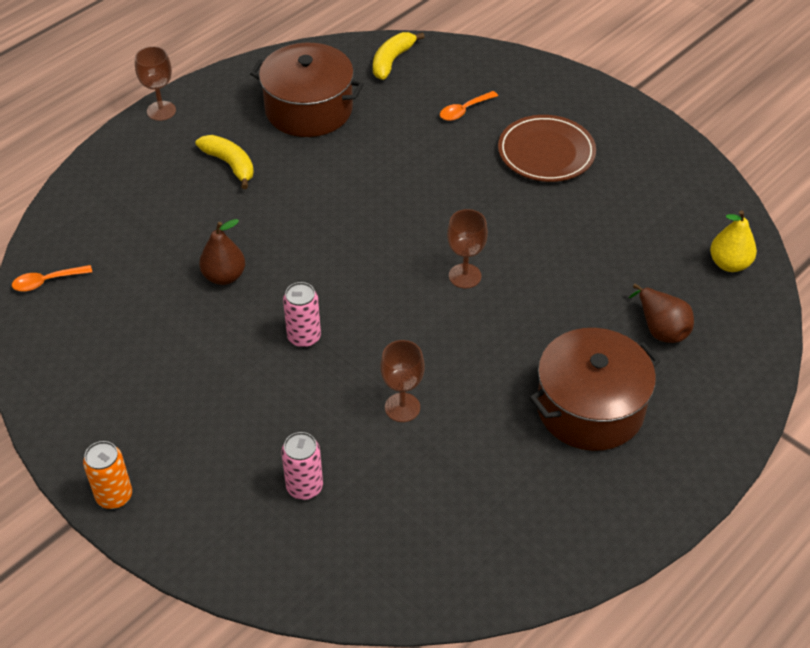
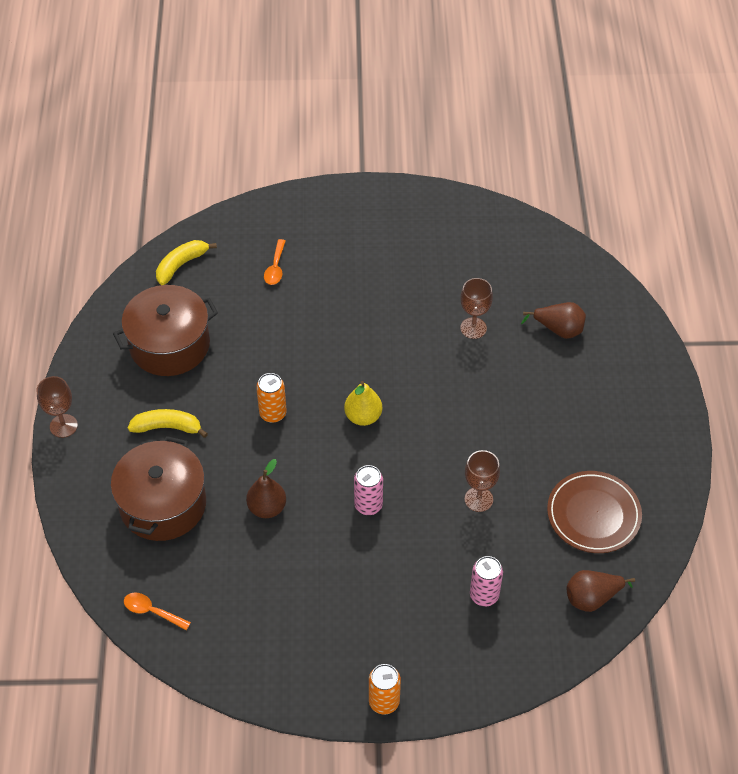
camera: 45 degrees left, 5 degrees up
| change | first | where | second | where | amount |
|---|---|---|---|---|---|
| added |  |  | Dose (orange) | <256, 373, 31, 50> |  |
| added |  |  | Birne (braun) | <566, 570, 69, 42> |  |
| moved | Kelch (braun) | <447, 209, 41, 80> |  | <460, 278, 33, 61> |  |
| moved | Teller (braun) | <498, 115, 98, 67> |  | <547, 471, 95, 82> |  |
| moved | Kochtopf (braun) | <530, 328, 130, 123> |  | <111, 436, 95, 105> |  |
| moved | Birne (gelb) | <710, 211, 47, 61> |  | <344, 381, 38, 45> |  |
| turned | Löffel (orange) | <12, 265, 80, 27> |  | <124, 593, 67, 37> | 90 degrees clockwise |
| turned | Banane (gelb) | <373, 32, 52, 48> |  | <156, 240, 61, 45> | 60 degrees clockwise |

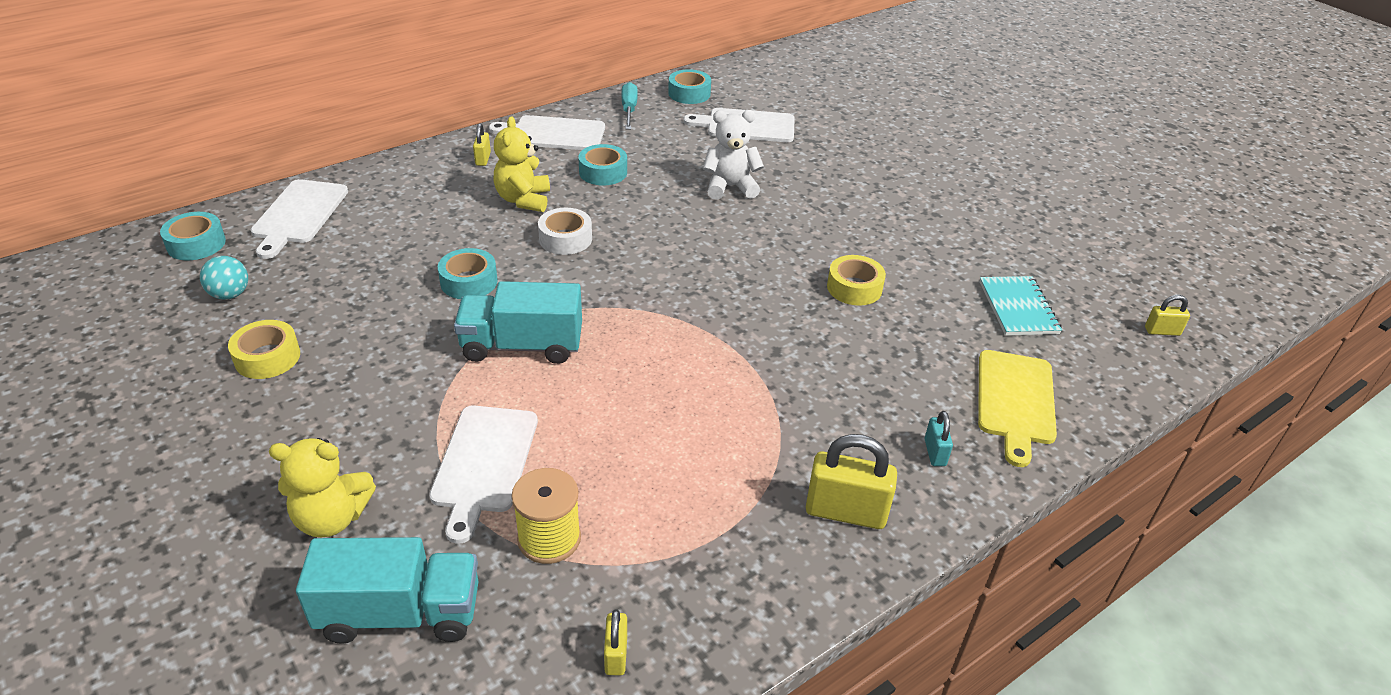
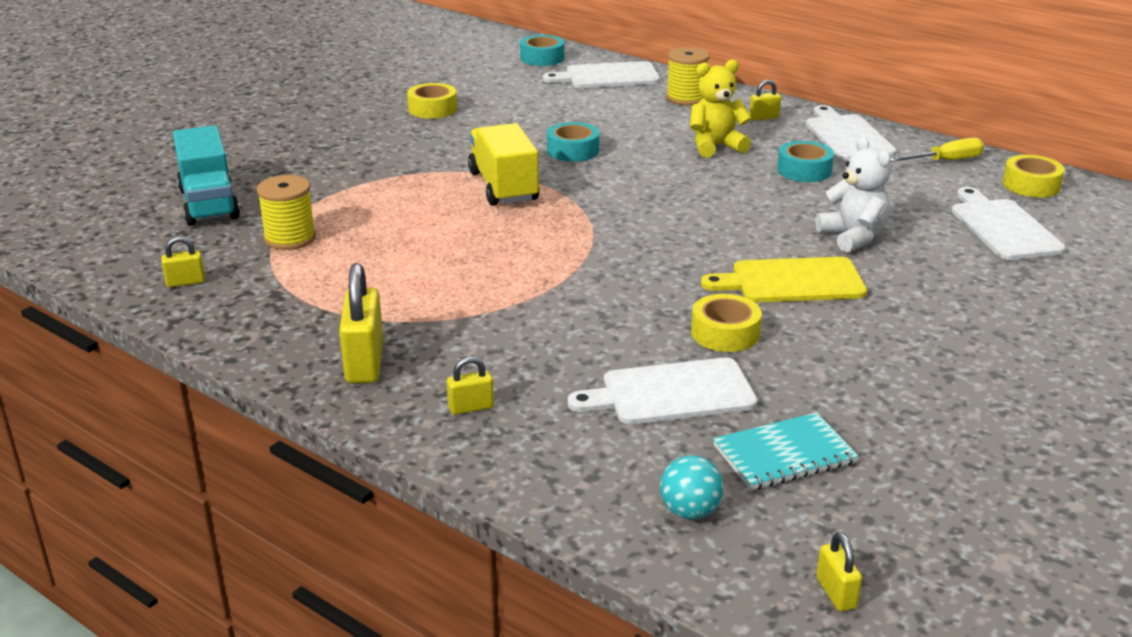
camera: 75 degrees right, 10 degrees down
| change | first | where | second | where | amount |
|---|---|---|---|---|---|
| removed | Teddybär (gelb) | <269, 438, 107, 99> |  |  |  |
| removed | Klebeband (weiß) | <538, 208, 54, 47> |  |  |  |
| added |  |  | Garnrolle (gelb) | <666, 47, 44, 59> |  |
| moved | Ball (türkis) | <200, 256, 48, 44> |  | <660, 455, 64, 64> |  |
| moved | Schneidebrett (weiß) | <429, 405, 109, 139> |  | <568, 358, 190, 67> |  |
| moved | Schneidebrett (gelb) | <978, 350, 79, 117> |  | <701, 257, 166, 45> |  |
| recoloured | Lastwagen (türkis) | <454, 281, 128, 83> | Lastwagen (gelb) | <468, 123, 71, 83> |  |
| recoloured | Schraubenzieher (türkis) | <622, 82, 16, 48> | Schraubenzieher (gelb) | <890, 138, 94, 24> |  |
| recoloured | Klebeband (türkis) | <668, 69, 43, 35> | Klebeband (gelb) | <1003, 155, 62, 42> |  |
| recoloured | Vorhängeschloss (türkis) | <925, 411, 28, 55> | Vorhängeschloss (gelb) | <447, 356, 47, 59> |  |

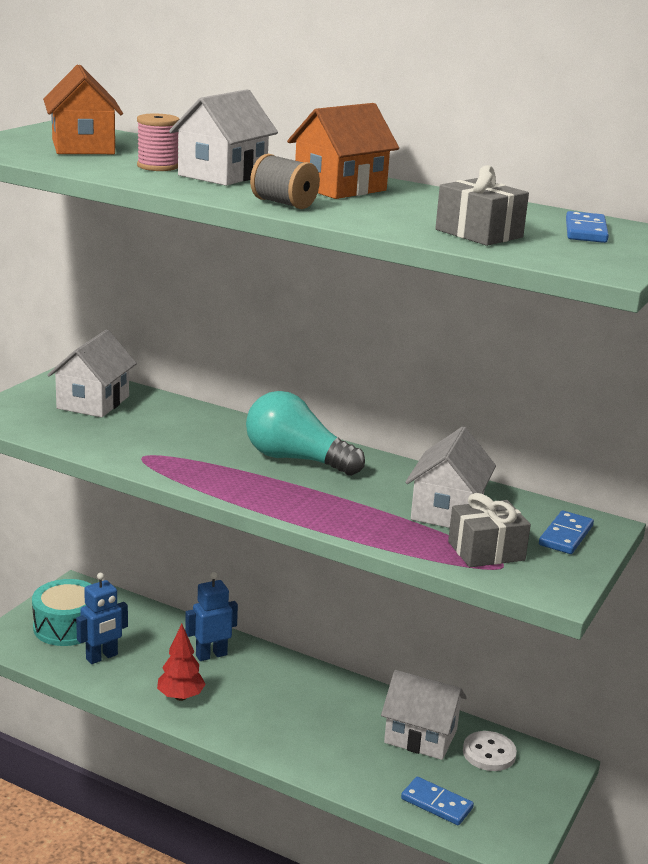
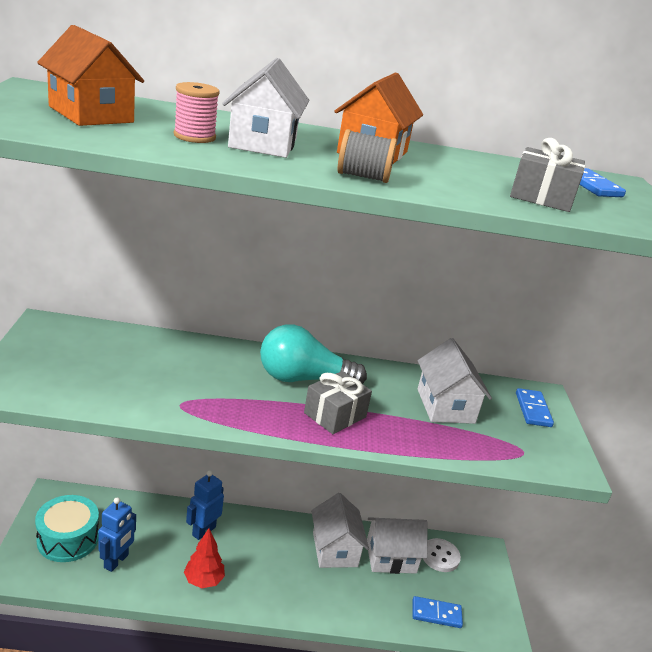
camera: 30 degrees left, 5 degrees up
| change | first | where | second | where | amount |
|---|---|---|---|---|---|
| moved | Haus (weiß) | <47, 330, 90, 87> |  | <311, 493, 58, 75> |  |
| moved | Geschenk (grau) | <448, 493, 83, 74> |  | <304, 371, 68, 63> |  |

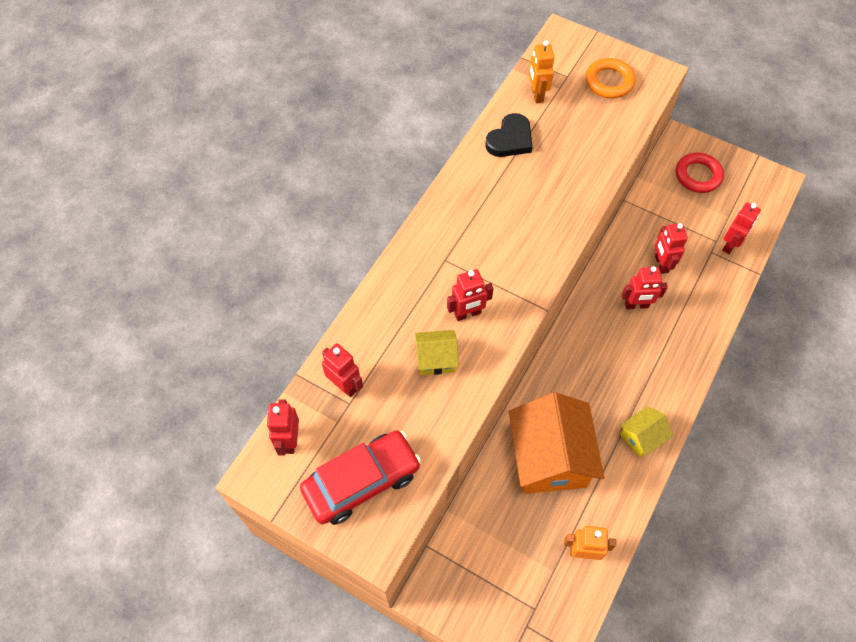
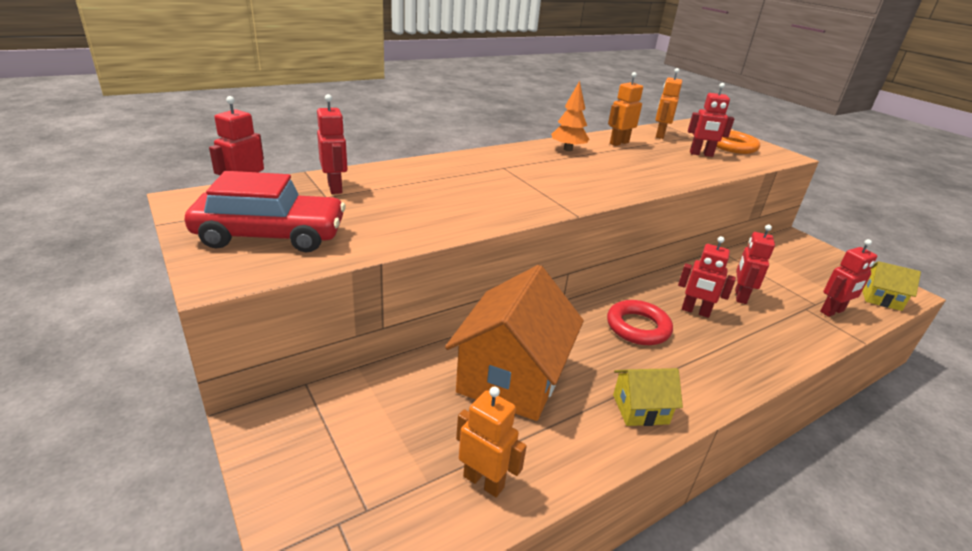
camera: 25 degrees right, 30 degrees down
| change | first | where | second | where | amount |
|---|---|---|---|---|---|
| added |  |  | Baum (orange) | <551, 81, 38, 70> |  |
| moved | Haus (gelb) | <415, 330, 44, 45> |  | <862, 261, 59, 50> |  |
| moved | Roboter (rot) | <447, 269, 47, 52> |  | <688, 83, 46, 74> |  |
| moved | Ring (rot) | <676, 152, 48, 41> |  | <607, 300, 66, 45> |  |
| replaced | Herz (schwarz) | <485, 113, 48, 44> | Roboter (orange) | <608, 72, 35, 74> |  |

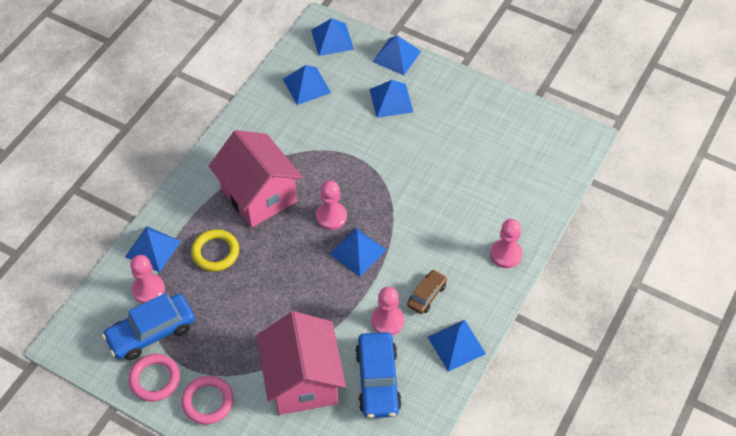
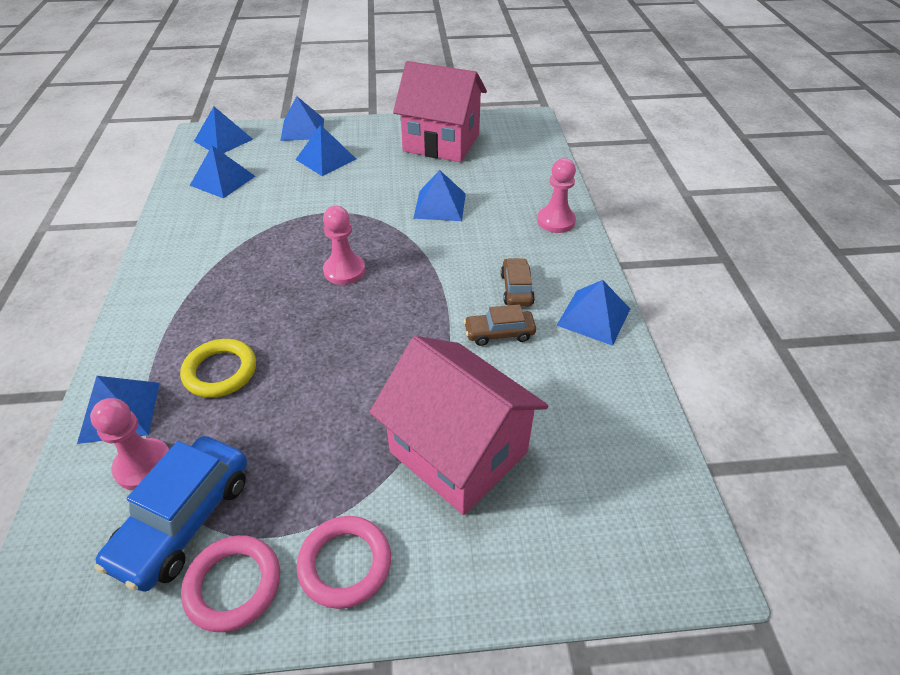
camera: 35 degrees left, 10 degrees down
| change | first | where | second | where | amount |
|---|---|---|---|---|---|
| removed | Auto (blau) | <355, 332, 47, 86> |  |  |  |
| moved | Haus (rosa) | <209, 130, 94, 98> |  | <393, 61, 94, 101> |  |
| moved | Pyramide (blau) | <329, 228, 57, 48> |  | <413, 170, 53, 51> |  |
| replaced | Bauer (rosa) | <371, 287, 33, 48> | Auto (braun) | <464, 304, 72, 42> |  |

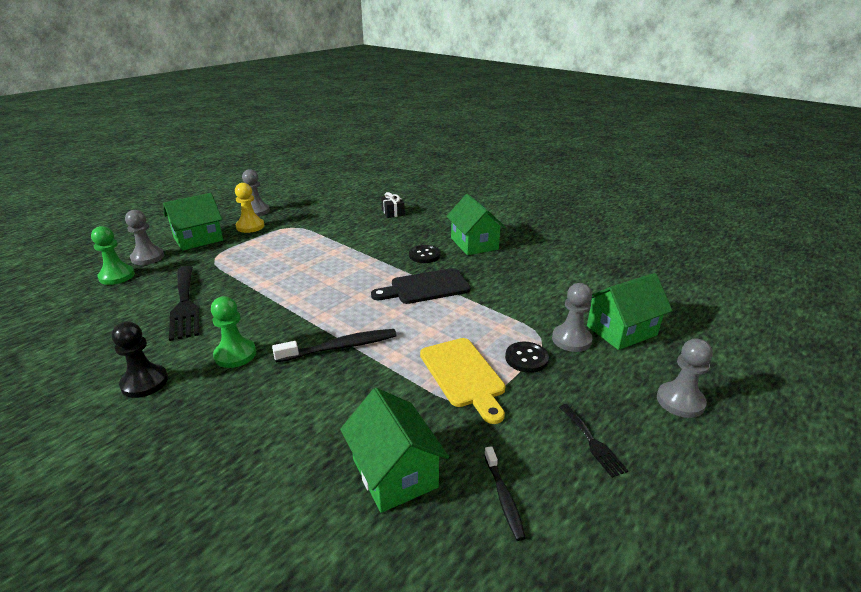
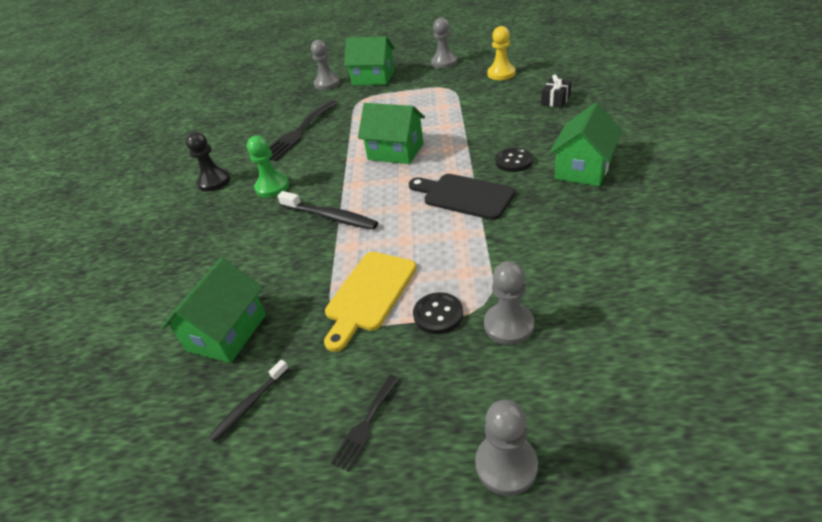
camera: 55 degrees right, 10 degrees up
| change | first | where | second | where | amount |
|---|---|---|---|---|---|
| removed | Bauer (grün) | <91, 226, 44, 59> |  |  |  |
| moved | Bauer (gelb) | <235, 183, 30, 50> |  | <487, 26, 29, 54> |  |
| moved | Haus (grün) | <587, 273, 85, 77> |  | <358, 103, 67, 61> |  |

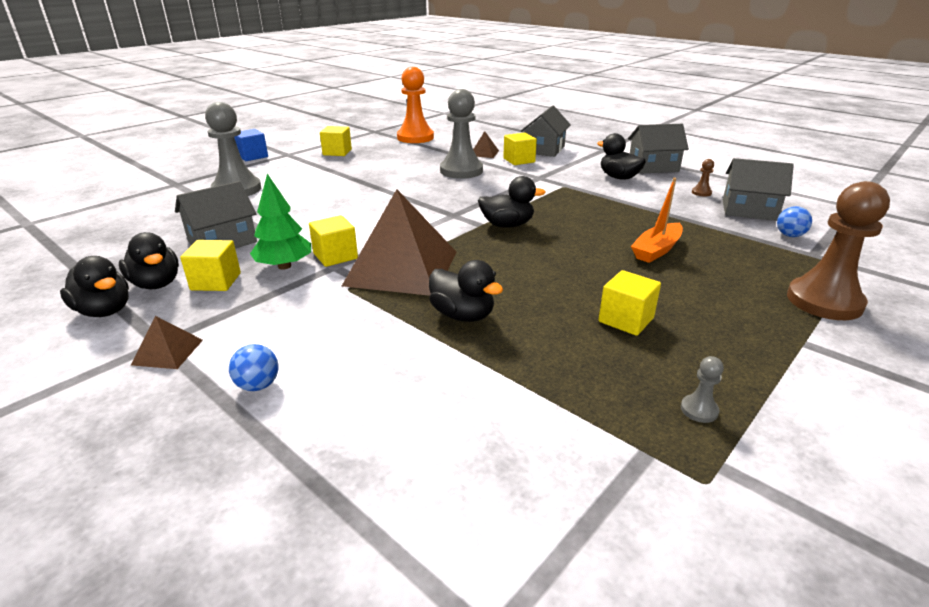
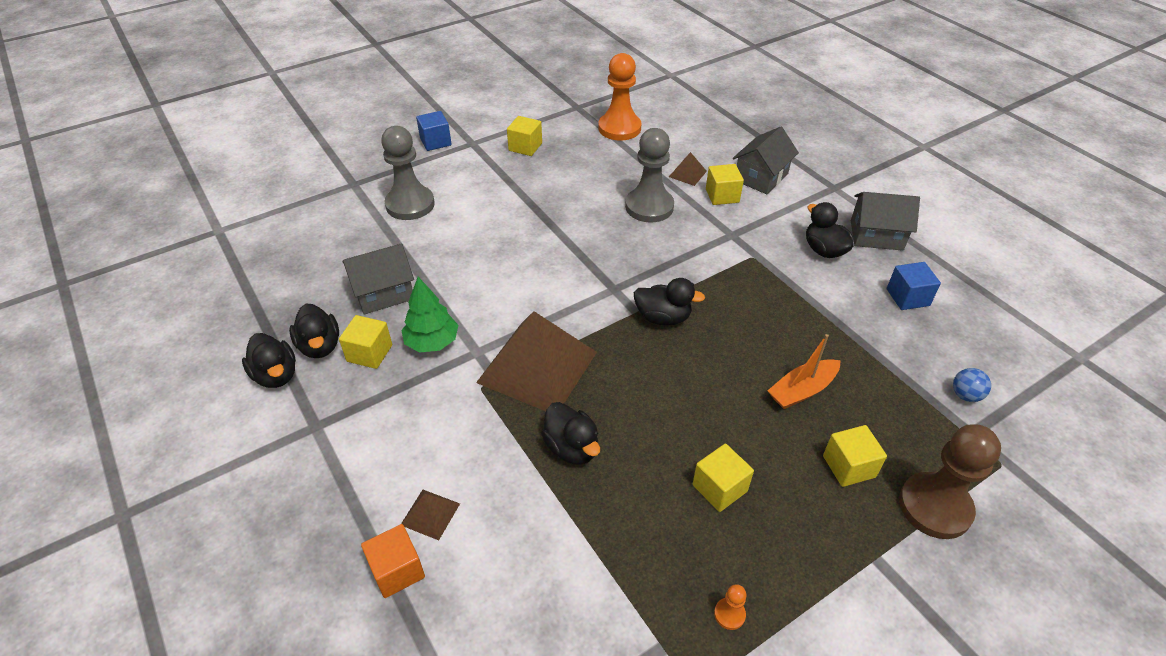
camera: 15 degrees right, 15 degrees up
| change | first | where | second | where | amount |
|---|---|---|---|---|---|
| removed | Ball (blau) | <229, 344, 49, 47> |  |  |  |
| removed | Haus (grau) | <723, 158, 71, 63> |  |  |  |
| added |  |  | Kubus (orange) | <361, 524, 64, 74> |  |
| moved | Pyramide (braun) | <131, 316, 72, 53> |  | <401, 490, 59, 50> |  |
| moved | Kubus (gelb) | <309, 215, 49, 52> |  | <823, 425, 64, 62> |  |
| replaced | Bauer (braun) | <692, 159, 22, 38> | Kubus (blau) | <887, 262, 54, 48> |  |
| recoloured | Bauer (grau) | <681, 356, 43, 67> | Bauer (orange) | <714, 584, 33, 46> |  |

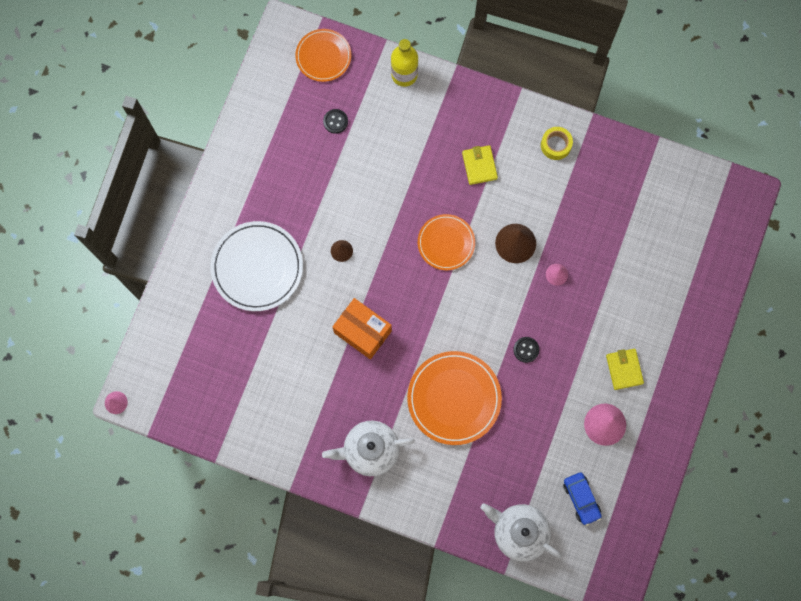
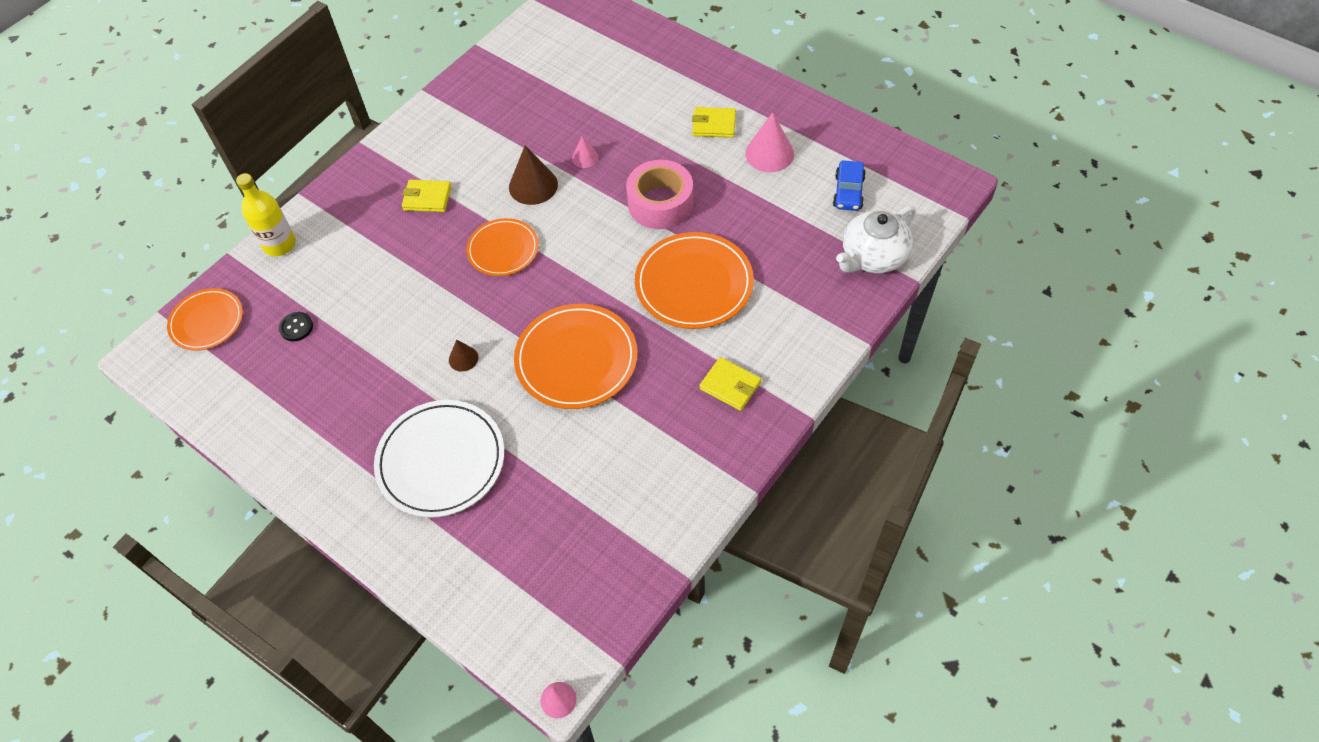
camera: 70 degrees left, 20 degrees down
| change | first | where | second | where | amount |
|---|---|---|---|---|---|
| removed | Klebeband (gelb) | <541, 127, 32, 33> |  |  |  |
| replaced | Teekanne (weiß) | <322, 420, 93, 56> | Geldbörse (gelb) | <699, 357, 62, 54> |  |
| replaced | Schachtel (orange) | <333, 298, 59, 61> | Teller (orange) | <514, 304, 124, 105> |  |
| replaced | Knopf (schwarz) | <513, 337, 26, 26> | Klebeband (rosa) | <626, 160, 67, 69> |  |
| turned | Auto (blau) | <563, 472, 39, 54> |  | <833, 160, 33, 51> | 105 degrees clockwise |

